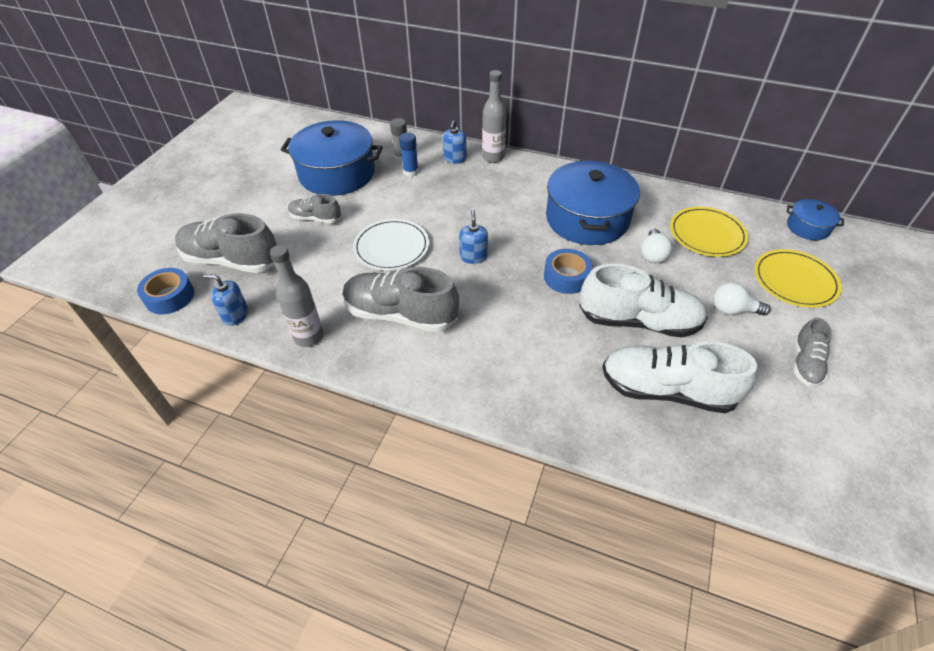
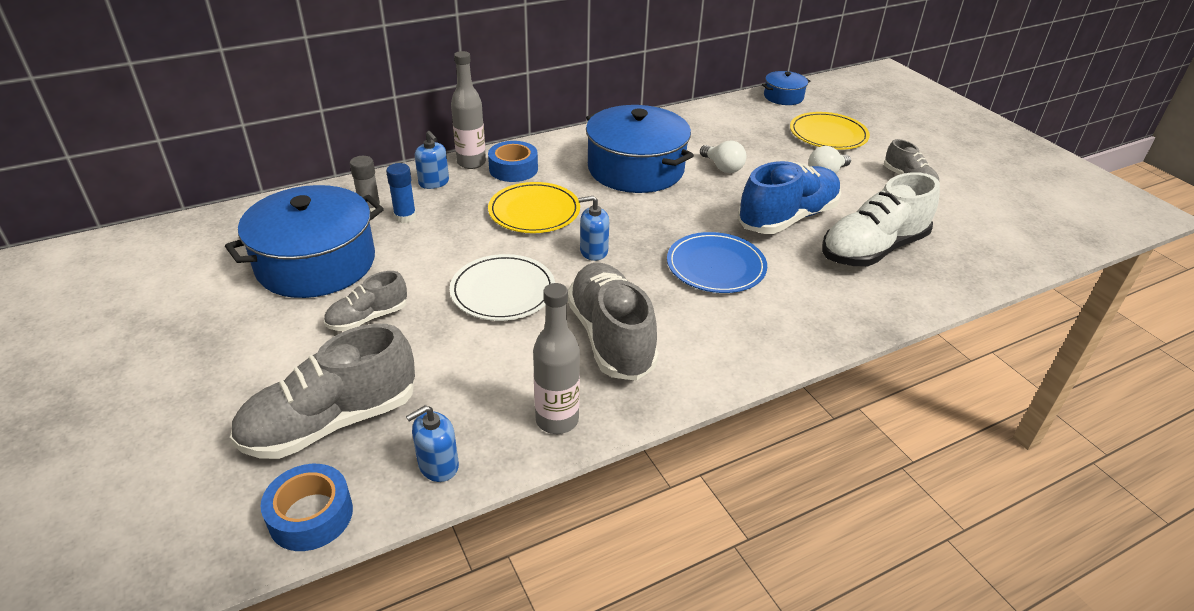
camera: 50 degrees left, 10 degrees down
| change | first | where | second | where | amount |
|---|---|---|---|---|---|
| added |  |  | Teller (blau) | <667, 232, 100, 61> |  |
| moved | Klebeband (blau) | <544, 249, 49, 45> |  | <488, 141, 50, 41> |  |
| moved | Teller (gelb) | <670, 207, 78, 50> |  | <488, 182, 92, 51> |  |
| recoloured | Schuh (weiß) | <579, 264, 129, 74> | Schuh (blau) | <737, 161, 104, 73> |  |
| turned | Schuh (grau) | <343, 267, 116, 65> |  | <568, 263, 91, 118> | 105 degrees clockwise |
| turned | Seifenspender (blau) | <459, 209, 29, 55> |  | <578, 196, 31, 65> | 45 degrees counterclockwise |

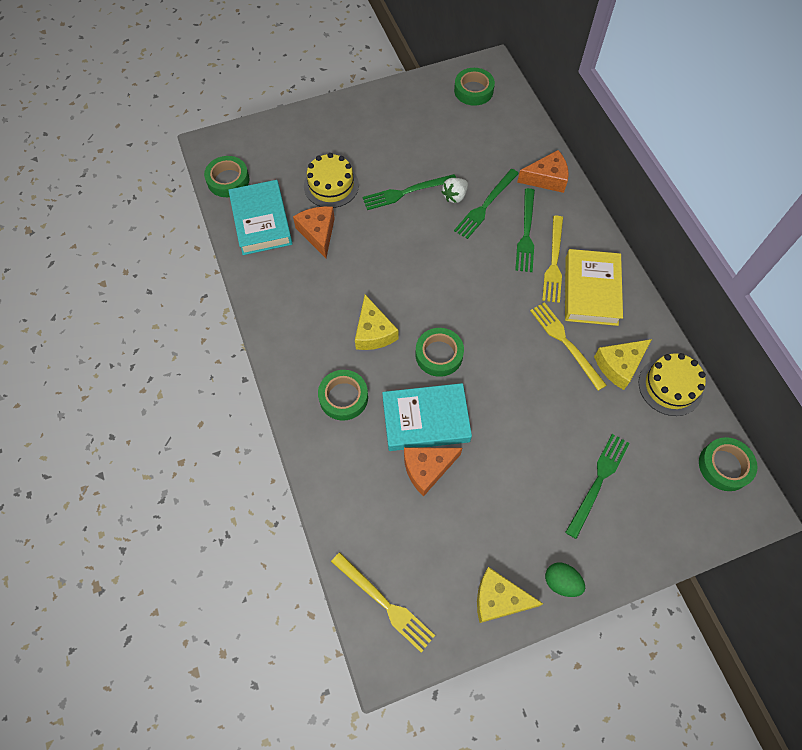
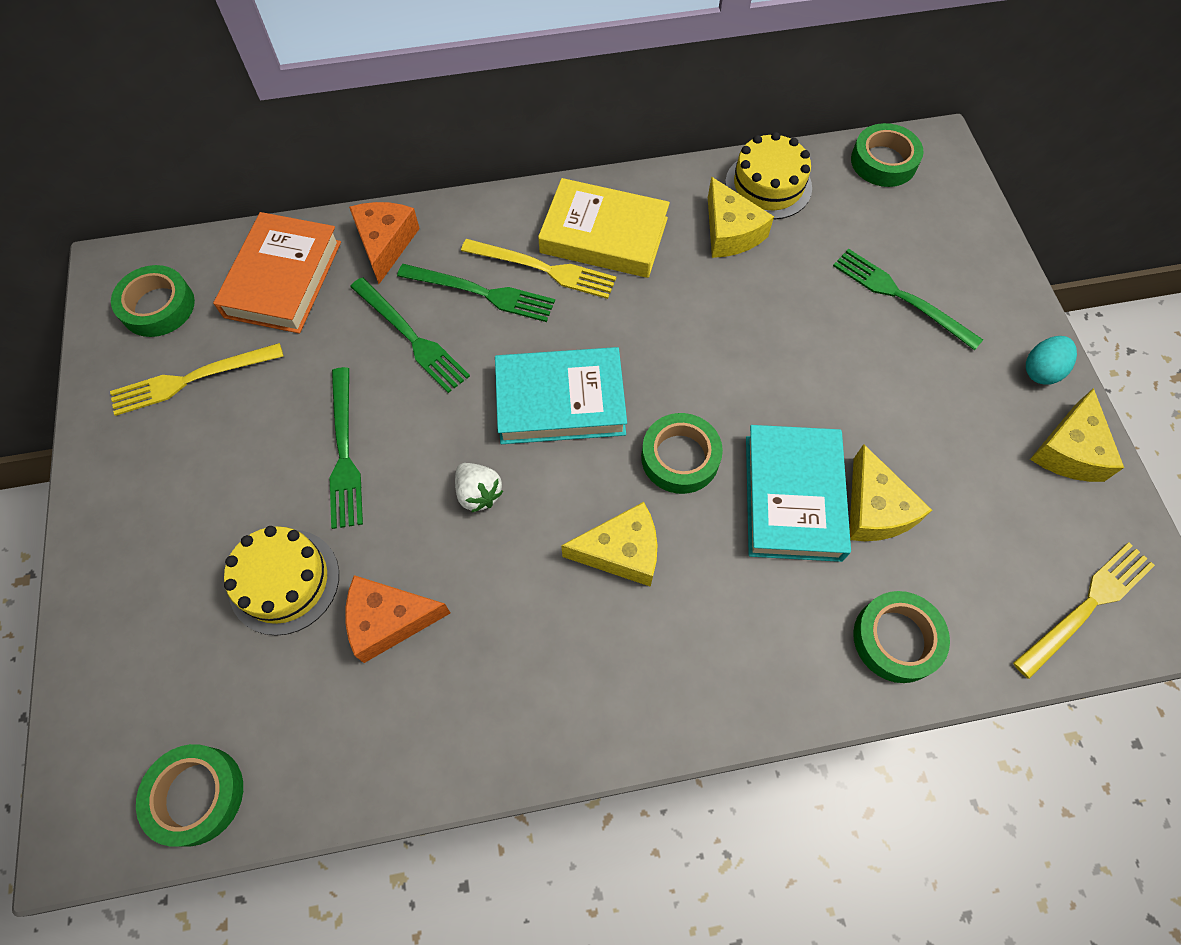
camera: 80 degrees left, 0 degrees up
| change | first | where | second | where | amount |
|---|---|---|---|---|---|
| added |  |  | Buch (orange) | <213, 212, 128, 121> |  |
| moved | Buch (türkis) | <228, 180, 64, 75> |  | <495, 347, 132, 97> |  |
| moved | Klebeband (grün) | <318, 370, 50, 51> |  | <853, 591, 97, 92> |  |
| moved | Erdbeere (weiß) | <441, 178, 27, 25> |  | <455, 463, 48, 50> |  |
| moved | Gabel (gelb) | <530, 302, 77, 89> |  | <110, 343, 174, 73> |  |
| recoloured | Käse (orange) | <404, 447, 58, 49> | Käse (gelb) | <850, 444, 82, 97> |  |
| recoloured | Ei (grün) | <545, 562, 40, 35> | Ei (türkis) | <1026, 336, 51, 49> |  |

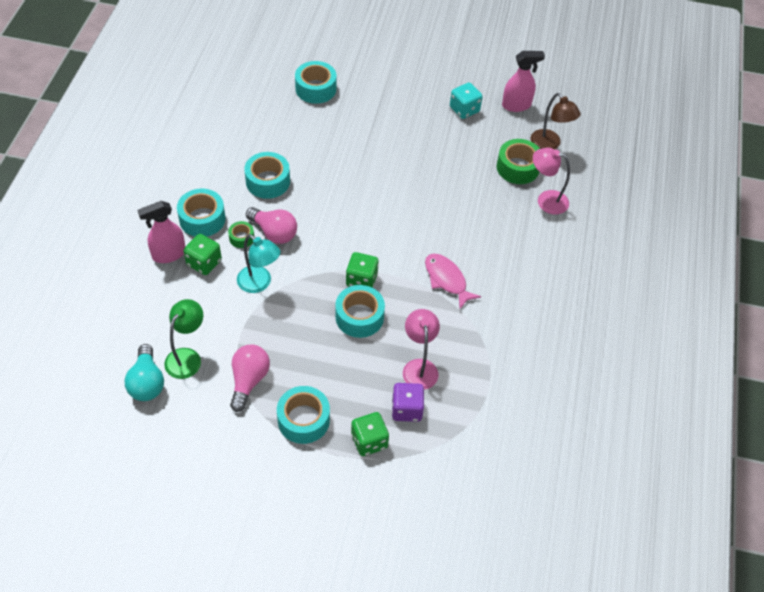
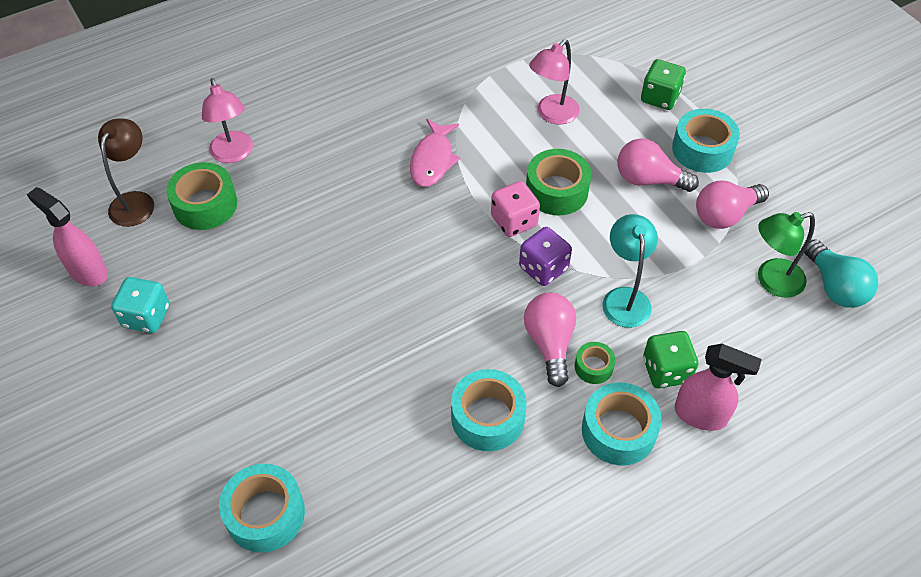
camera: 130 degrees left, 0 degrees up
| change | first | where | second | where | amount |
|---|---|---|---|---|---|
| added |  |  | Glühbirne (rosa) | <617, 139, 82, 53> |  |
| moved | Spielwürfel (lila) | <392, 383, 33, 39> |  | <519, 227, 53, 59> |  |
| recoloured | Klebeband (türkis) | <335, 285, 50, 53> | Klebeband (grün) | <526, 149, 65, 66> |  |
| recoloured | Spielwürfel (grün) | <346, 252, 33, 36> | Spielwürfel (rosa) | <491, 181, 49, 56> |  |
| turned | Glühbirne (türkis) | <125, 344, 39, 57> |  | <804, 239, 75, 69> | 120 degrees clockwise |

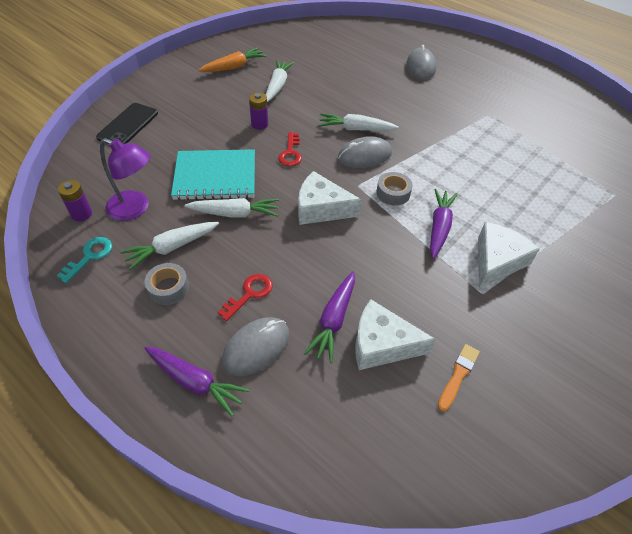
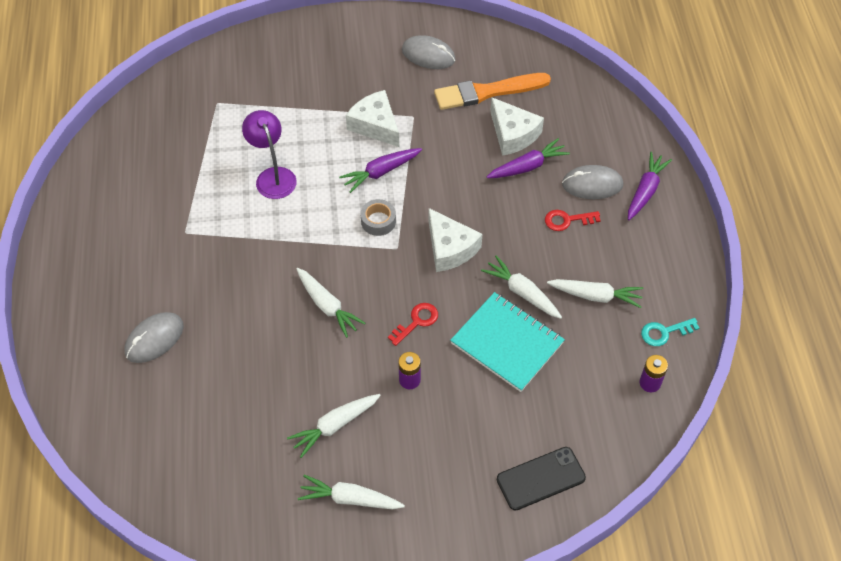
camera: 135 degrees left, 5 degrees up
| change | first | where | second | where | amount |
|---|---|---|---|---|---|
| removed | Klebeband (grau) | <145, 263, 44, 42> |  |  |  |
| moved | Lampe (lila) | <100, 138, 51, 83> |  | <242, 110, 55, 89> |  |
| moved | Computermaus (grau) | <338, 136, 54, 32> |  | <402, 35, 54, 34> |  |
| recoloured | Karotte (orange) | <198, 47, 69, 25> | Karotte (weiß) | <298, 475, 107, 34> |  |
| turned | Karotte (lila) | <144, 347, 106, 69> |  | <628, 152, 44, 68> | 45 degrees clockwise |
| turned | Käse (weiß) | <478, 222, 62, 66> |  | <346, 90, 53, 57> | 60 degrees clockwise |
| resized | Pinsel (orange) | <438, 344, 42, 68> |  | <434, 73, 117, 37> | x2.04 |

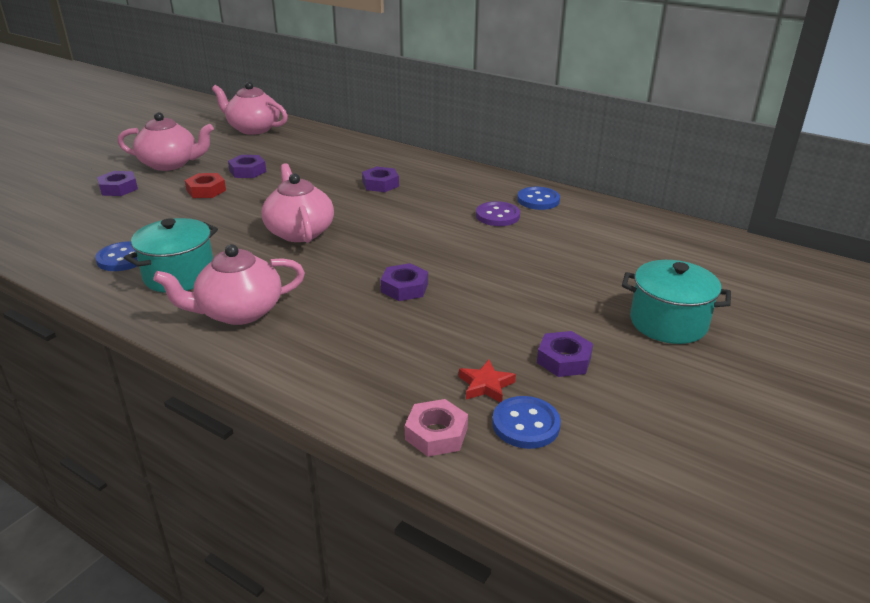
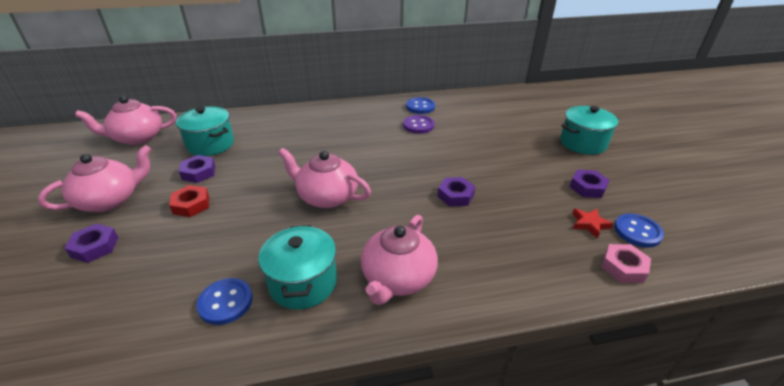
camera: 45 degrees left, 5 degrees up
| change | first | where | second | where | amount |
|---|---|---|---|---|---|
| removed | Sechskantmutter (lila) | <362, 166, 37, 26> |  |  |  |
| added |  |  | Kochtopf (türkis) | <176, 106, 58, 50> |  |

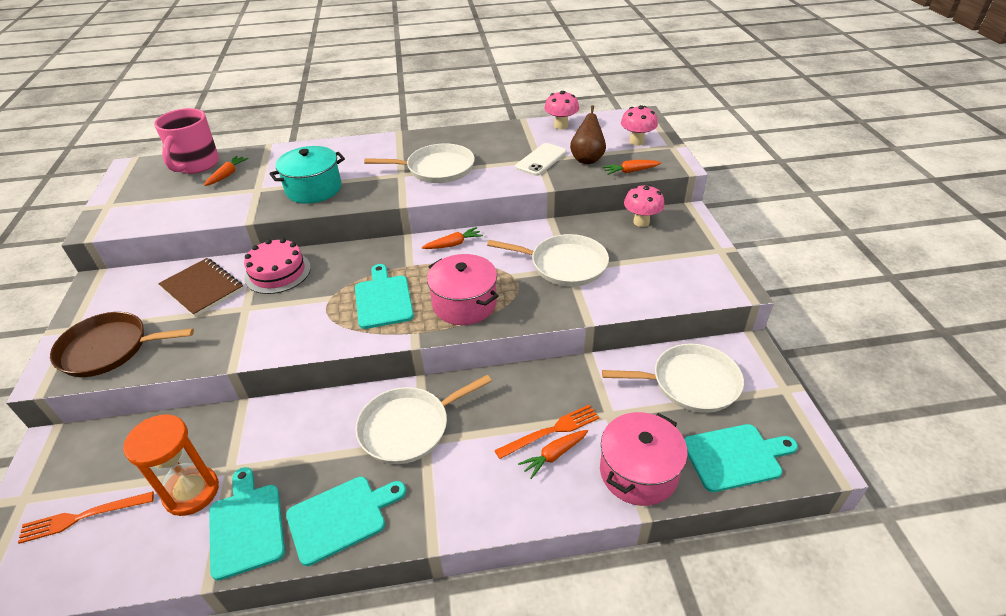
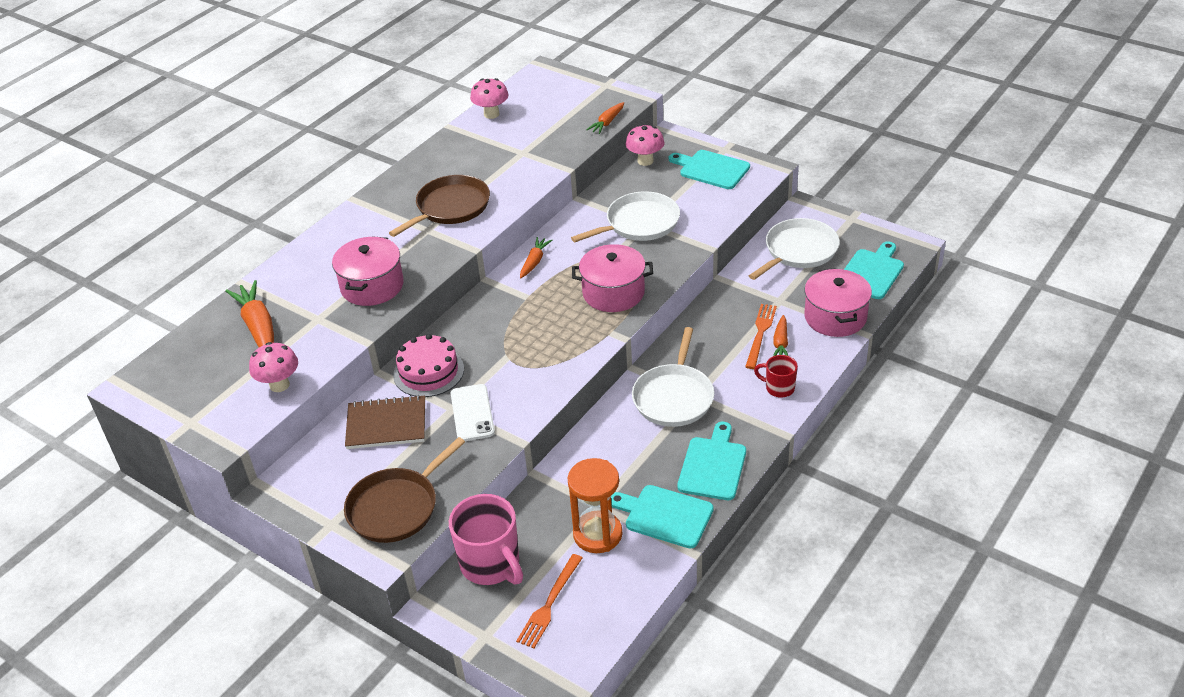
camera: 45 degrees left, 0 degrees up
| change | first | where | second | where | amount |
|---|---|---|---|---|---|
| removed | Birne (braun) | <570, 105, 36, 59> |  |  |  |
| added |  |  | Tasse (rot) | <754, 355, 44, 43> |  |
| moved | Tasse (rosa) | <154, 108, 65, 66> |  | <449, 494, 74, 91> |  |
| moved | Schneidebrett (türkis) | <355, 264, 59, 65> |  | <669, 150, 81, 39> |  |
| moved | Handy (weiß) | <515, 143, 52, 33> |  | <451, 384, 44, 57> |  |
| moved | Pilz (rosa) | <621, 105, 37, 41> |  | <249, 342, 49, 50> |  |
| recoloured | Kochtopf (türkis) | <270, 146, 75, 58> | Kochtopf (rosa) | <332, 236, 72, 70> |  |
| recoloured | Pfanne (weiß) | <364, 143, 111, 40> | Pfanne (braun) | <389, 175, 101, 62> |  |
| resized | Karotte (orange) | <204, 156, 45, 30> |  | <225, 280, 49, 67> | x1.76 |

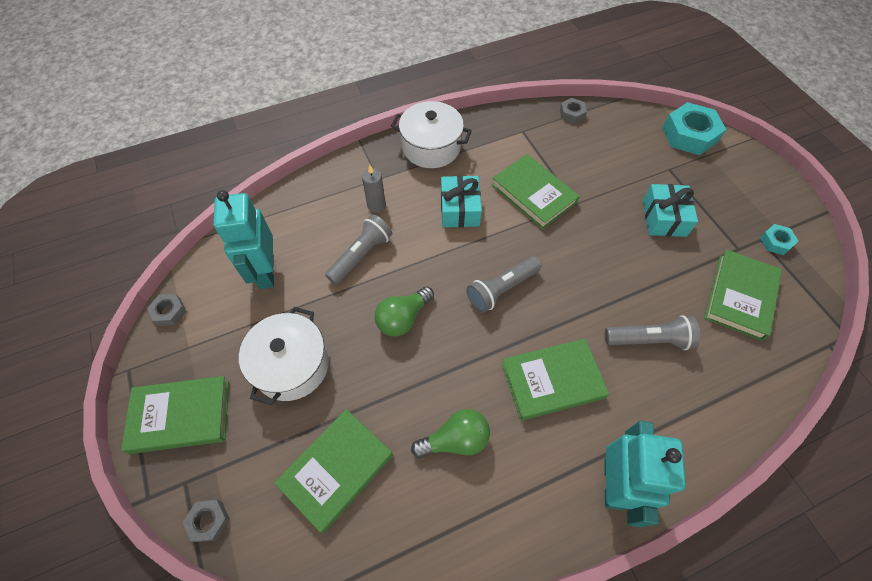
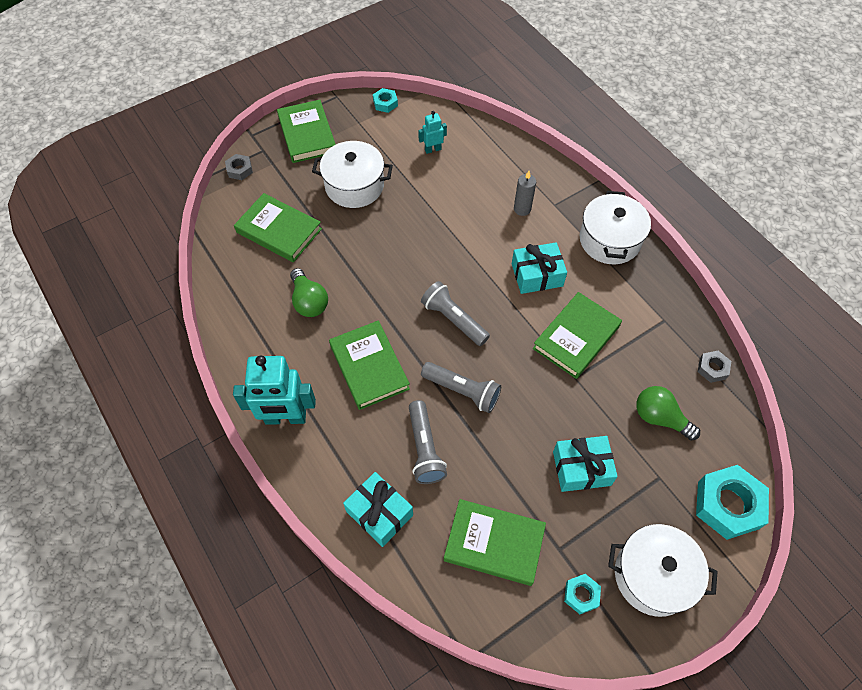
camera: 80 degrees right, 0 degrees up
| change | first | where | second | where | amount |
|---|---|---|---|---|---|
| added |  |  | Geschenk (türkis) | <343, 472, 70, 75> |  |
| added |  |  | Kochtopf (weiß) | <608, 524, 110, 93> |  |
| moved | Taschenlampe (grau) | <325, 214, 68, 71> |  | <421, 362, 80, 51> |  |
| moved | Glühbirne (grün) | <375, 286, 59, 51> |  | <636, 386, 64, 55> |  |
| recoloured | Sechskantmutter (grau) | <147, 294, 39, 32> | Sechskantmutter (türkis) | <373, 88, 25, 25> |  |
| resized | Roboter (türkis) | <213, 190, 61, 99> |  | <418, 111, 29, 43> | x0.49 |

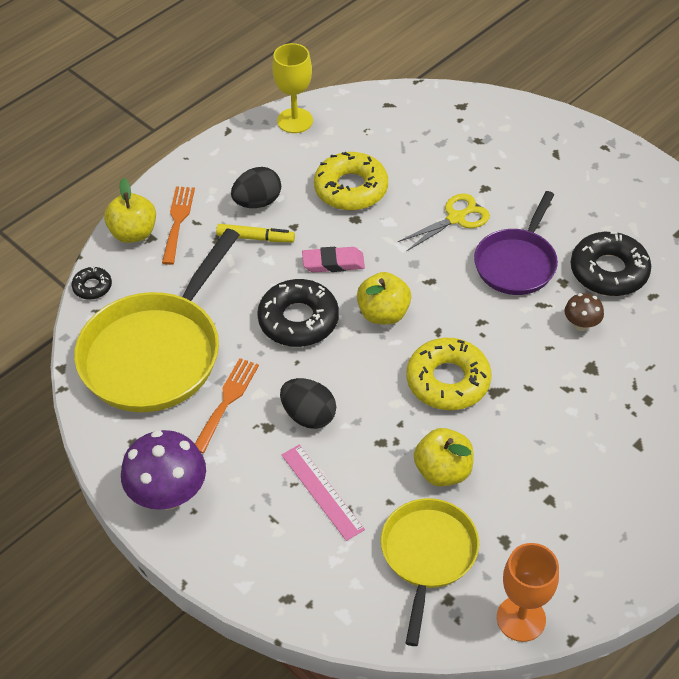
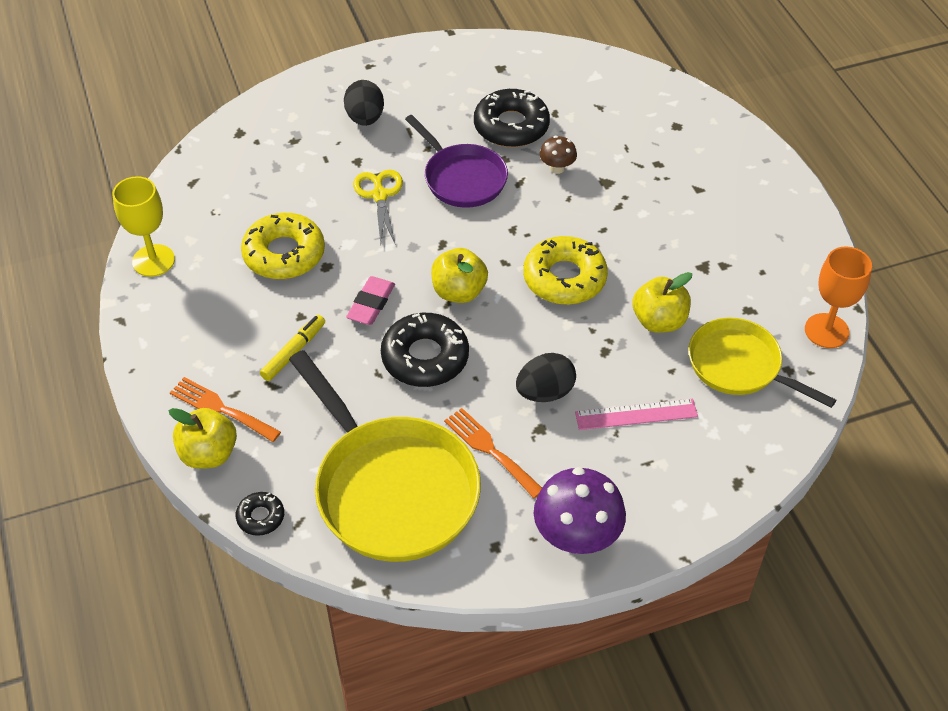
camera: 65 degrees left, 0 degrees up
| change | first | where | second | where | amount |
|---|---|---|---|---|---|
| moved | Ei (schwarz) | <231, 167, 50, 41> |  | <344, 80, 40, 46> |  |

